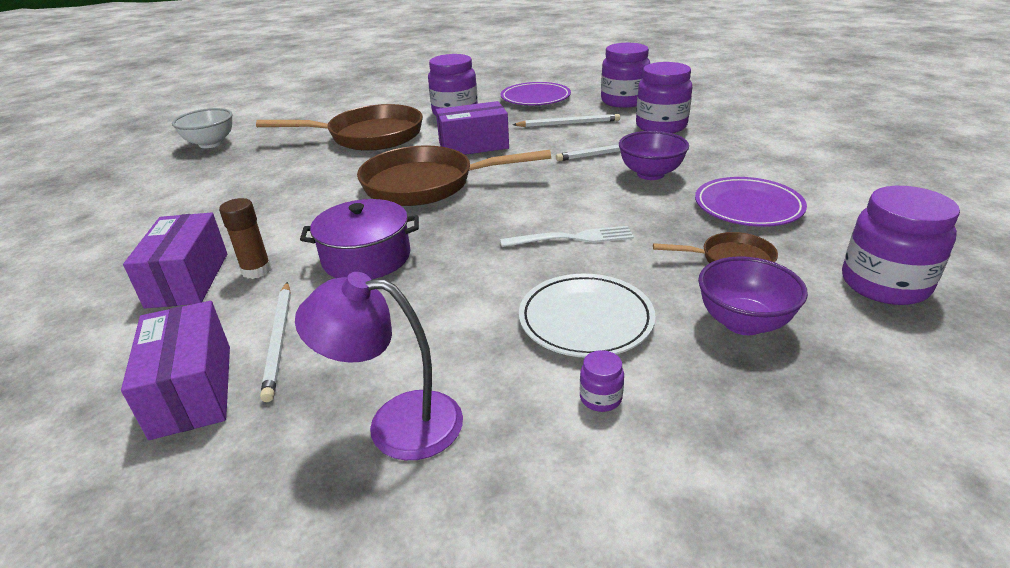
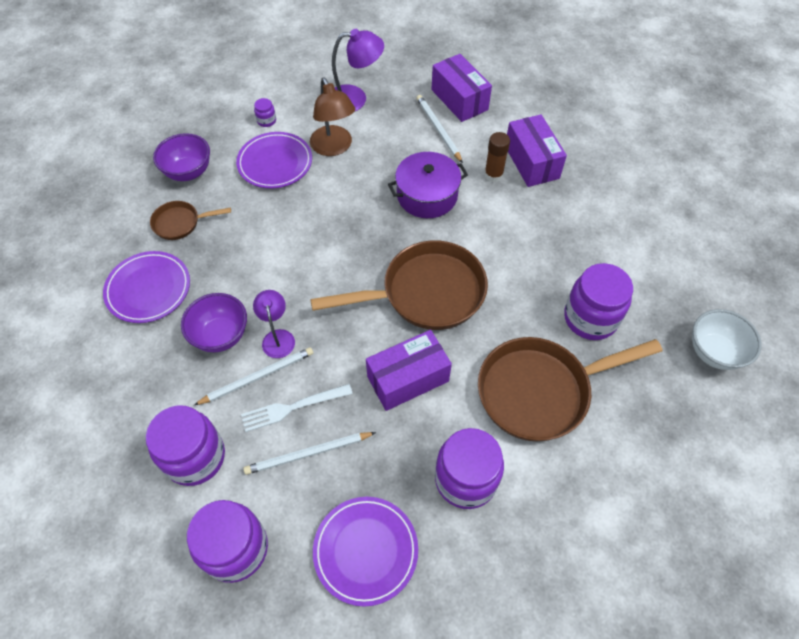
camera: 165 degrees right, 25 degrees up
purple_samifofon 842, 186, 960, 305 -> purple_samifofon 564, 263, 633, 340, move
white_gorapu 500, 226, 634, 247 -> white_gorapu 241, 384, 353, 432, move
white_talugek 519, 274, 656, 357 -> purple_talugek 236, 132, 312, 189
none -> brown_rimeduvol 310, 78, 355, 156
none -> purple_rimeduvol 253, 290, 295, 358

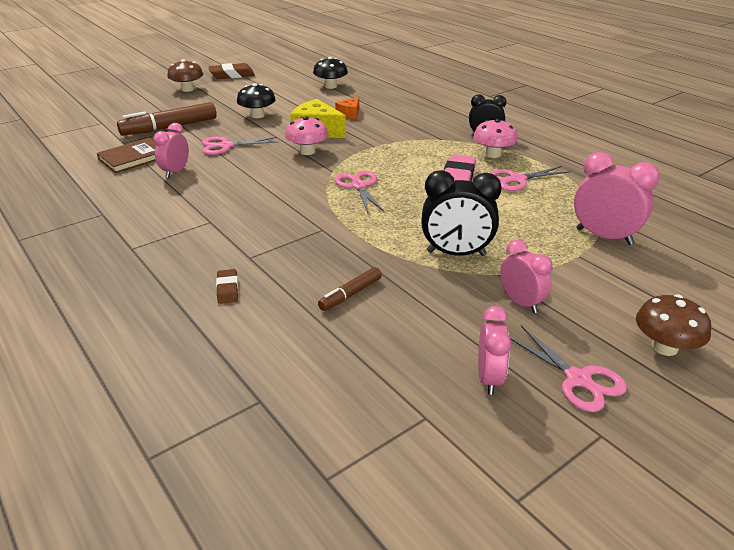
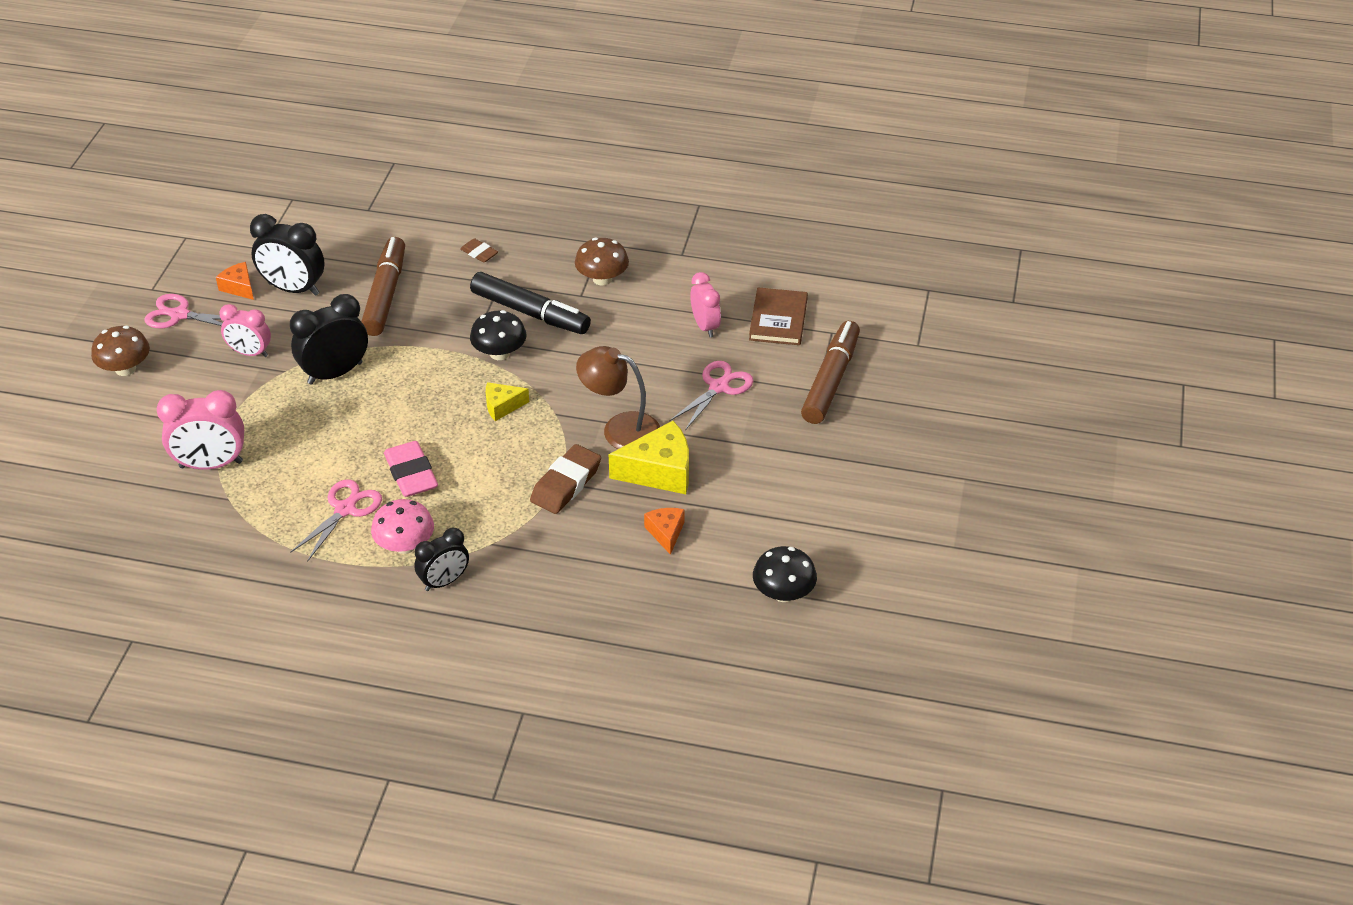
camera: 140 degrees right, 10 degrees up
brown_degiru 167, 59, 203, 92 -> brown_degiru 575, 238, 629, 286, move
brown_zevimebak 209, 63, 255, 79 -> brown_zevimebak 530, 444, 601, 514, move
black_degiru 237, 83, 276, 118 -> black_degiru 470, 310, 527, 360, move
pink_degiru 285, 116, 328, 155 -> brown_rimeduvol 576, 346, 660, 449
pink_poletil 334, 171, 384, 213 -> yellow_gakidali 486, 382, 529, 421
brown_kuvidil 318, 267, 382, 311 -> brown_kuvidil 361, 237, 405, 336, x1.90
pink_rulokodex 478, 306, 511, 395 -> orange_gakidali 216, 262, 254, 300
none -> black_rulokodex 250, 214, 325, 296
none -> black_kuvidil 470, 272, 591, 334

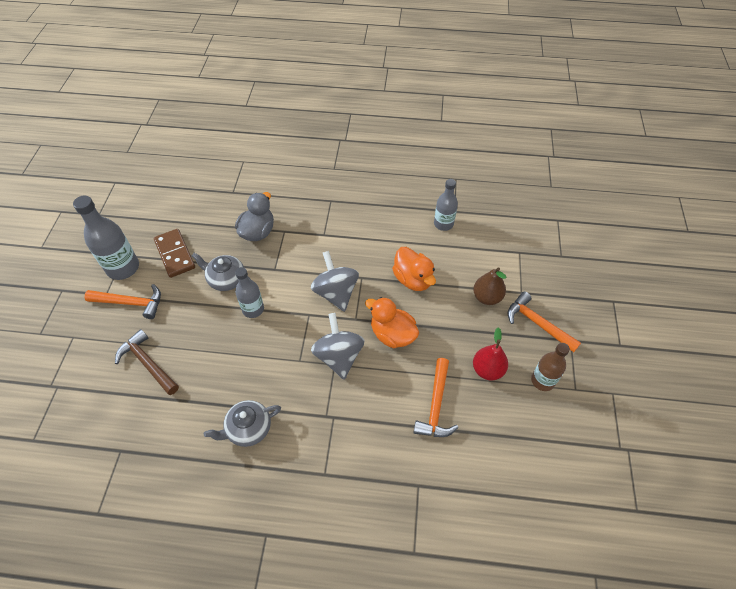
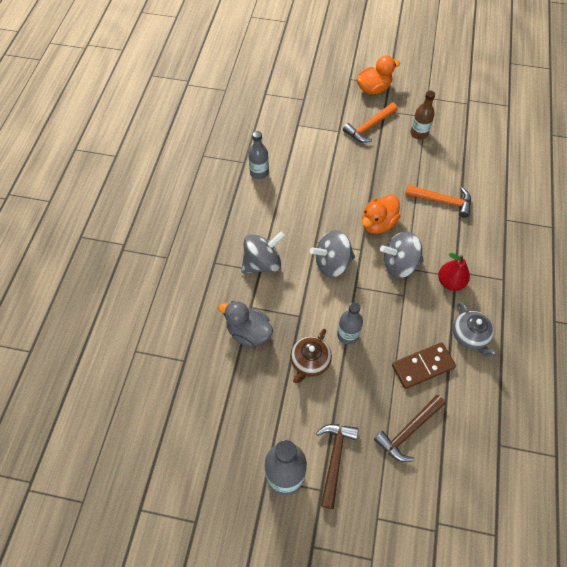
camera: 85 degrees left, 5 degrees up
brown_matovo 154, 229, 195, 278 -> brown_matovo 392, 342, 456, 389, move
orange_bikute 392, 247, 436, 291 -> orange_bikute 356, 56, 400, 95, move
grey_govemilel 192, 253, 250, 291 -> brown_govemilel 290, 328, 332, 383
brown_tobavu 473, 267, 506, 305 -> none
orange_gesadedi 84, 284, 161, 319 -> brown_gesadedi 316, 424, 358, 509
red_tobavu 473, 328, 508, 380 -> red_tobavu 438, 253, 470, 291, move
none -> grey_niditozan 241, 231, 285, 273

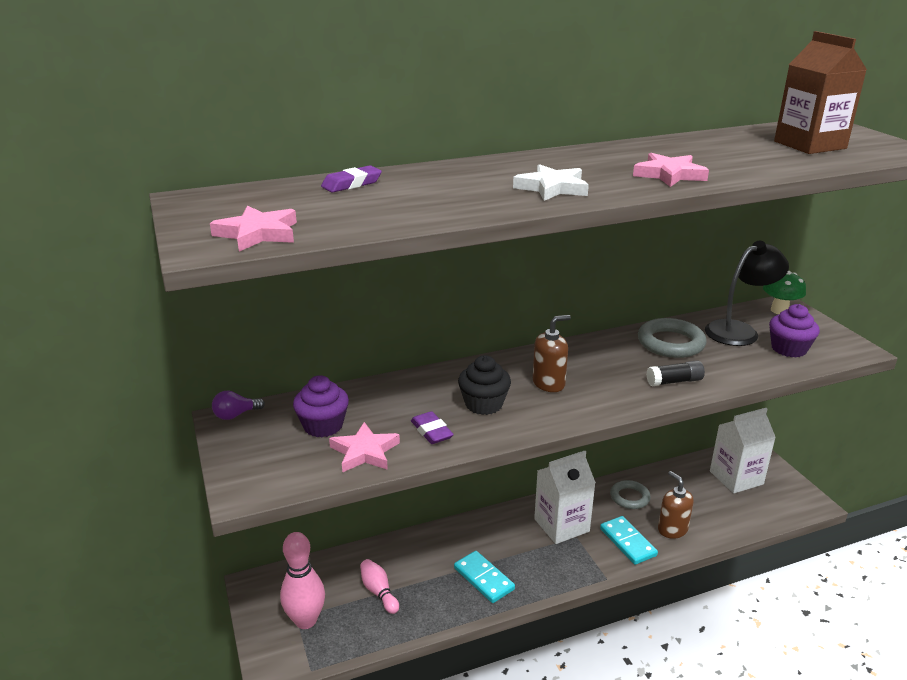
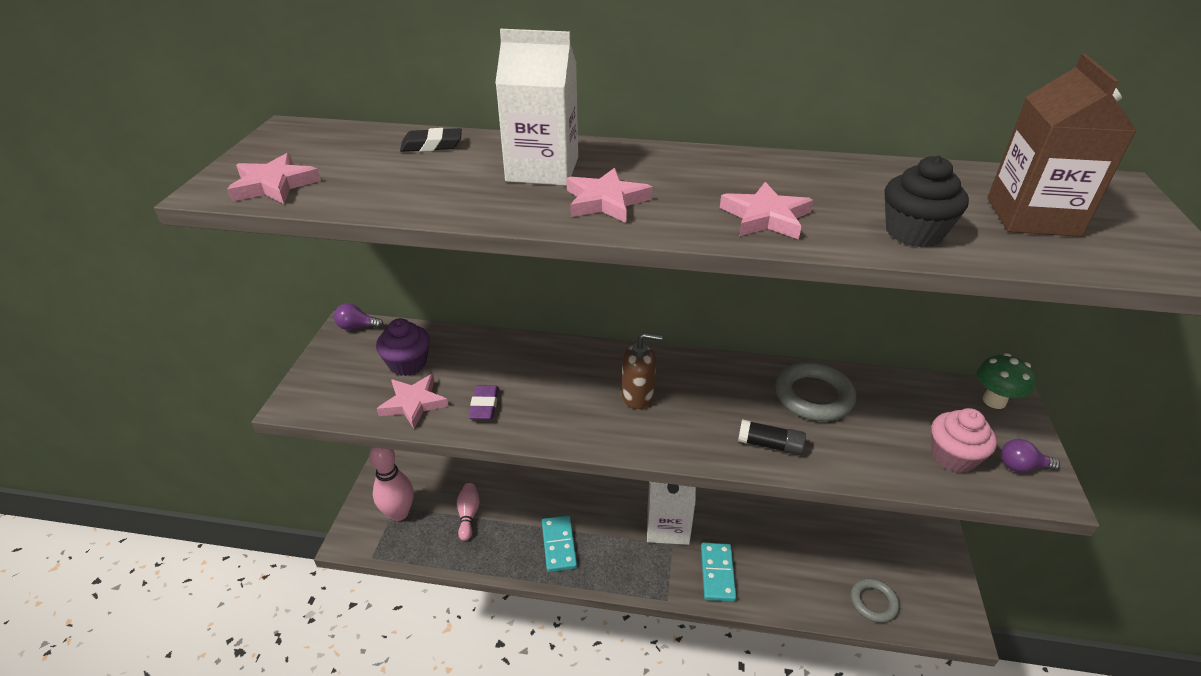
camera: 30 degrees right, 10 degrees up
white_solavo 513, 164, 589, 201 -> pink_solavo 567, 168, 653, 223
purple_zevimebak 321, 165, 382, 193 -> black_zevimebak 400, 128, 462, 152
black_rimeduvol 705, 241, 789, 346 -> none
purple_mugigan 769, 304, 820, 358 -> pink_mugigan 931, 408, 997, 473
black_mugigan 458, 355, 511, 415 -> black_mugigan 885, 156, 969, 247, move
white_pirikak 710, 408, 776, 493 -> white_pirikak 495, 29, 578, 186, move
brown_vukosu 658, 471, 694, 539 -> none
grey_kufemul 610, 480, 651, 509 -> grey_kufemul 851, 578, 899, 623, move
none -> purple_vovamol 1001, 439, 1060, 472

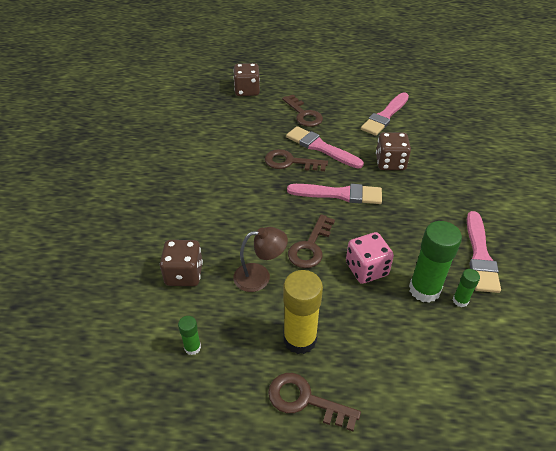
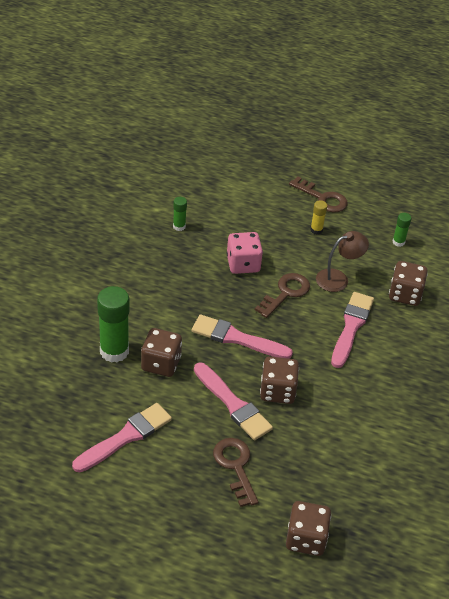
camera: 170 degrees left, 0 degrees up
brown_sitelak 265, 149, 328, 171 -> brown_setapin 260, 356, 299, 404
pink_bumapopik 467, 211, 501, 293 -> pink_bumapopik 331, 292, 374, 368, move
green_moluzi 409, 221, 462, 303 -> green_moluzi 97, 286, 130, 363, move
brown_rimeduvol 233, 227, 288, 292 -> brown_rimeduvol 316, 231, 369, 292, 150 degrees clockwise
yellow_moluzi 283, 270, 323, 354 -> yellow_moluzi 310, 200, 327, 234, x0.49

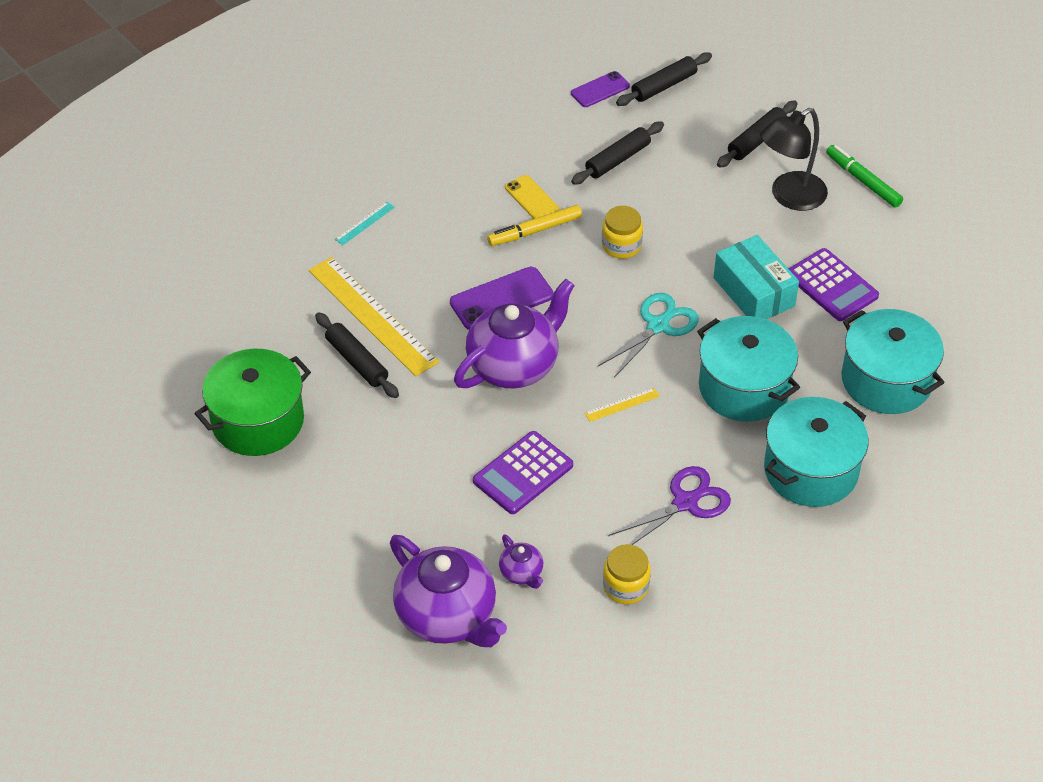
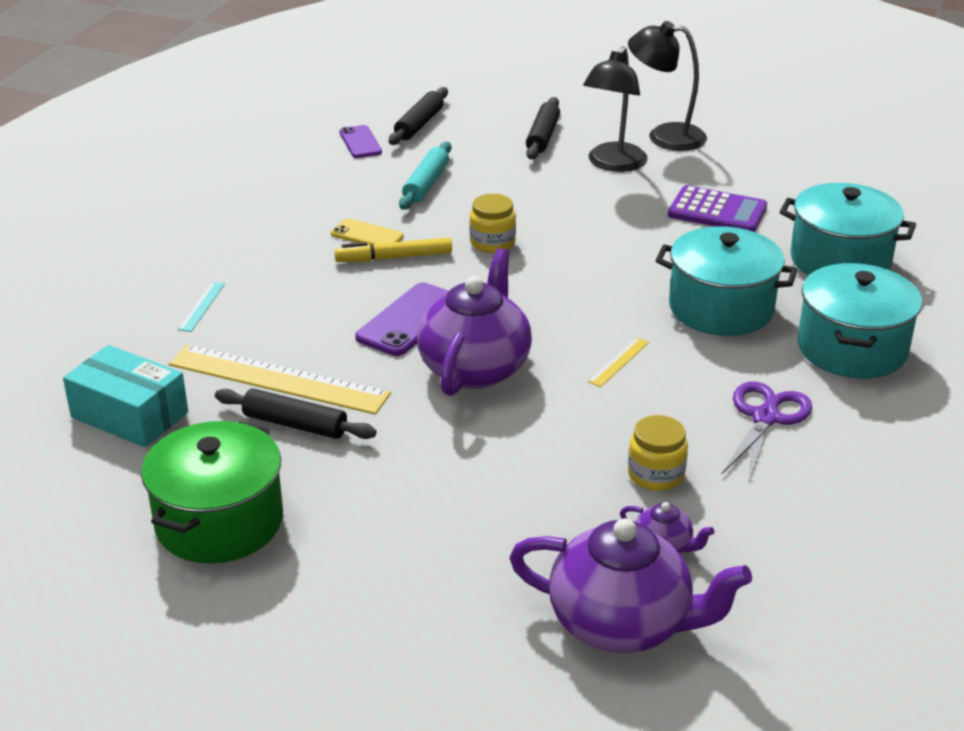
camera: 30 degrees left, 15 degrees down
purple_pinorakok 571, 71, 630, 107 -> purple_pinorakok 339, 125, 382, 158, 45 degrees counterclockwise
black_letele 571, 121, 664, 185 -> turquoise_letele 399, 142, 451, 210
green_kuvidil 826, 145, 903, 208 -> black_rimeduvol 628, 21, 707, 151
yellow_kuvidil 487, 205, 582, 246 -> yellow_kuvidil 334, 237, 452, 262, 45 degrees clockwise
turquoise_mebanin 713, 235, 799, 319 -> turquoise_mebanin 63, 345, 188, 447, move
turquoise_poletil 598, 293, 699, 378 -> none
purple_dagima 473, 431, 573, 514 -> none
yellow_samifofon 603, 544, 651, 604 -> yellow_samifofon 628, 415, 688, 491, move

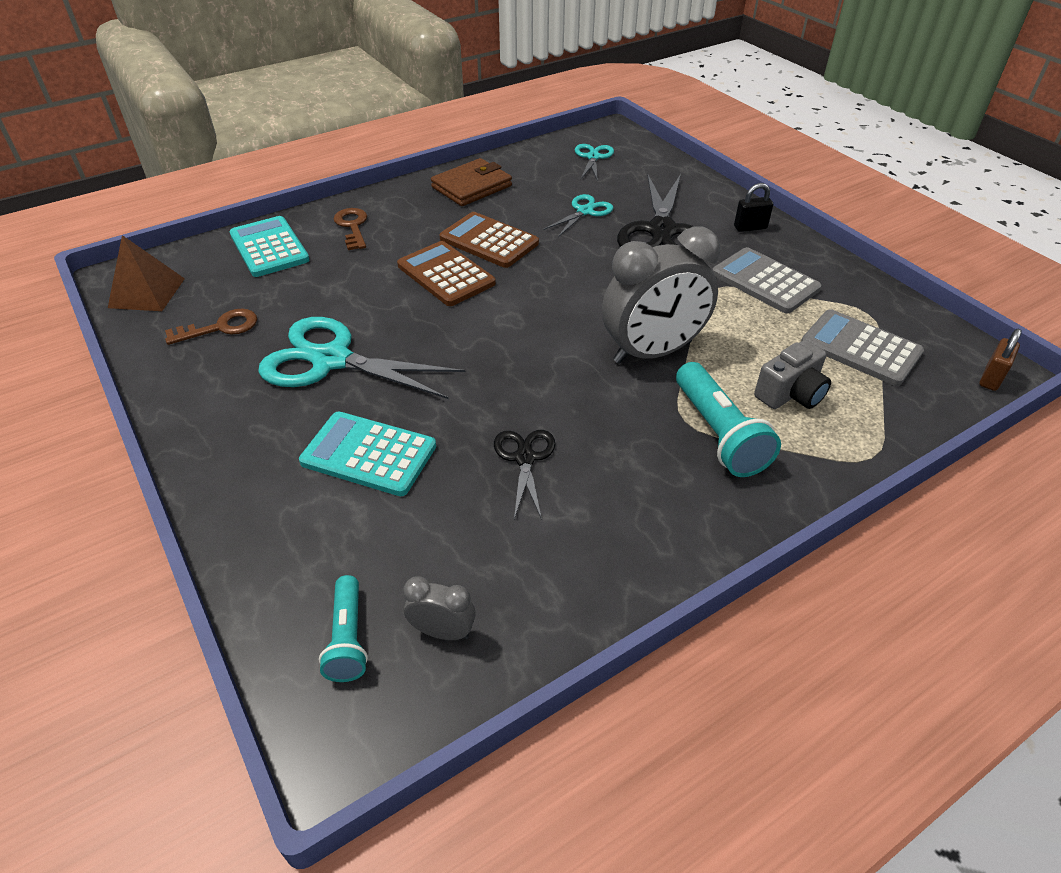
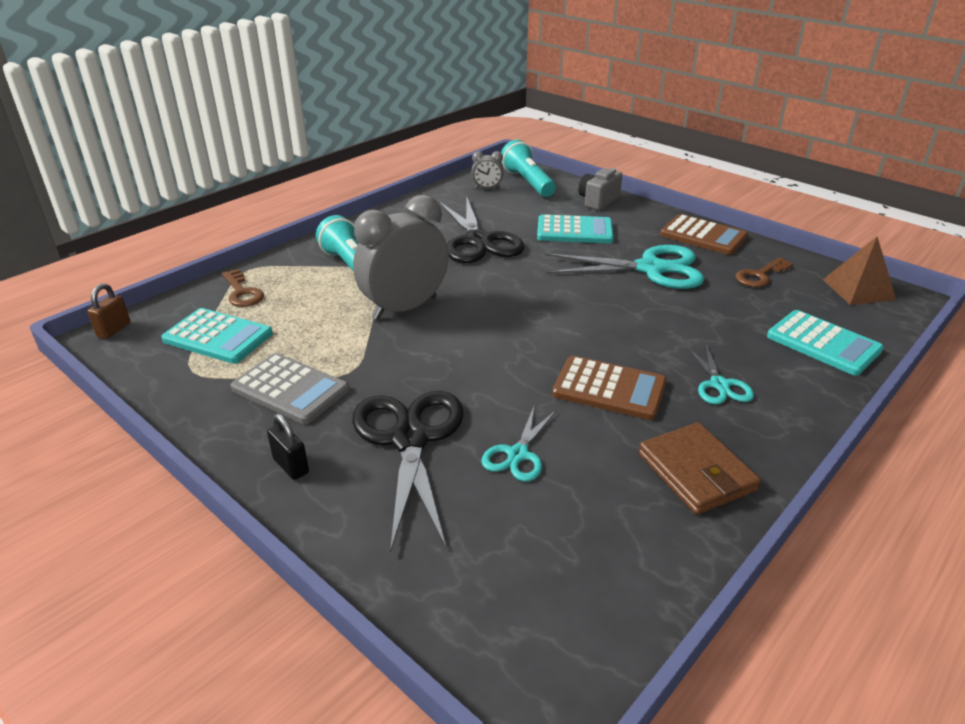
camera: 165 degrees right, 10 degrees down
turquoise_poletil 575, 144, 614, 181 -> turquoise_poletil 686, 344, 754, 404, move
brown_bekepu 431, 158, 512, 206 -> brown_bekepu 639, 422, 761, 515, 60 degrees counterclockwise
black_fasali 734, 183, 773, 232 -> black_fasali 267, 413, 309, 480, 75 degrees clockwise
brown_sitelak 334, 208, 367, 250 -> brown_sitelak 222, 269, 264, 307, move
brown_dagima 397, 241, 496, 306 -> brown_dagima 660, 214, 748, 255, move
grey_dagima 801, 309, 924, 386 -> turquoise_dagima 161, 308, 273, 364
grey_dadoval 754, 340, 831, 409 -> grey_dadoval 578, 168, 622, 210, move
black_poletil 494, 430, 555, 520 -> black_poletil 439, 198, 525, 263, x1.93
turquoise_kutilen 319, 575, 368, 682 -> turquoise_kutilen 501, 140, 556, 197, x1.63

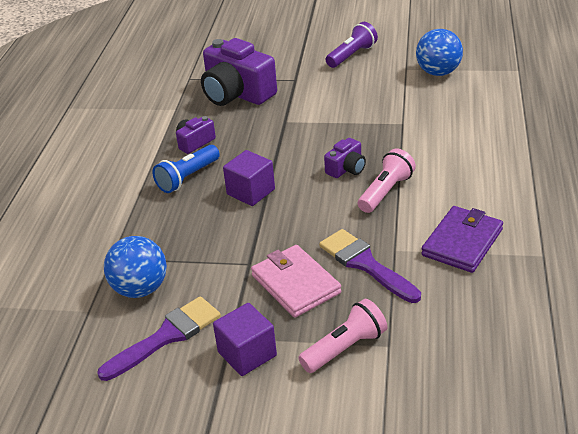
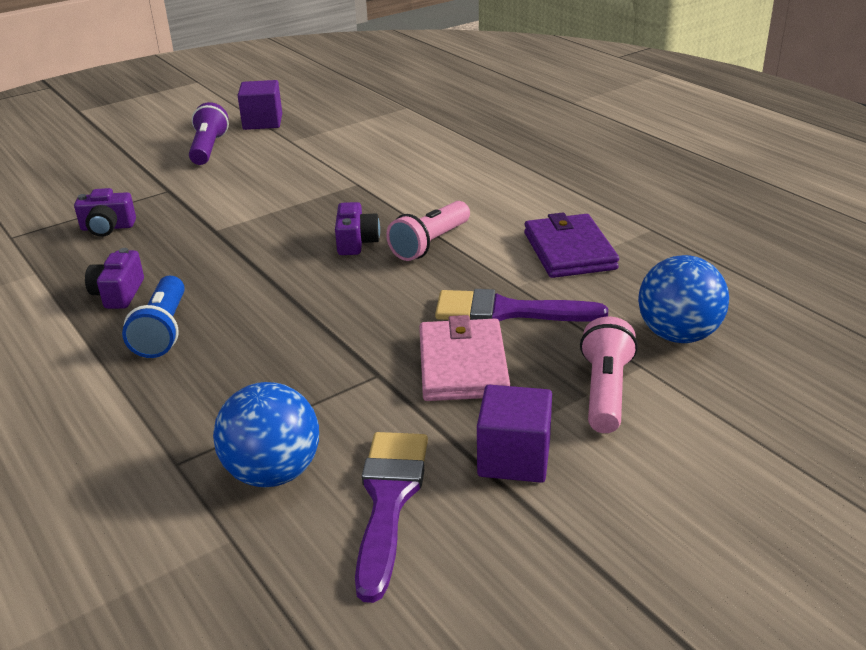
camera: 45 degrees left, 5 degrees down
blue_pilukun 416, 29, 463, 76 -> blue_pilukun 638, 255, 729, 343, move
purple_dadoval 201, 38, 277, 106 -> purple_dadoval 74, 188, 136, 237, x0.48
pink_kutilen 358, 149, 416, 213 -> pink_kutilen 386, 201, 470, 261, 135 degrees counterclockwise
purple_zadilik 223, 150, 275, 206 -> purple_zadilik 238, 80, 282, 130, move
pink_bekepu 251, 245, 341, 318 -> pink_bekepu 419, 315, 510, 401, 75 degrees clockwise

